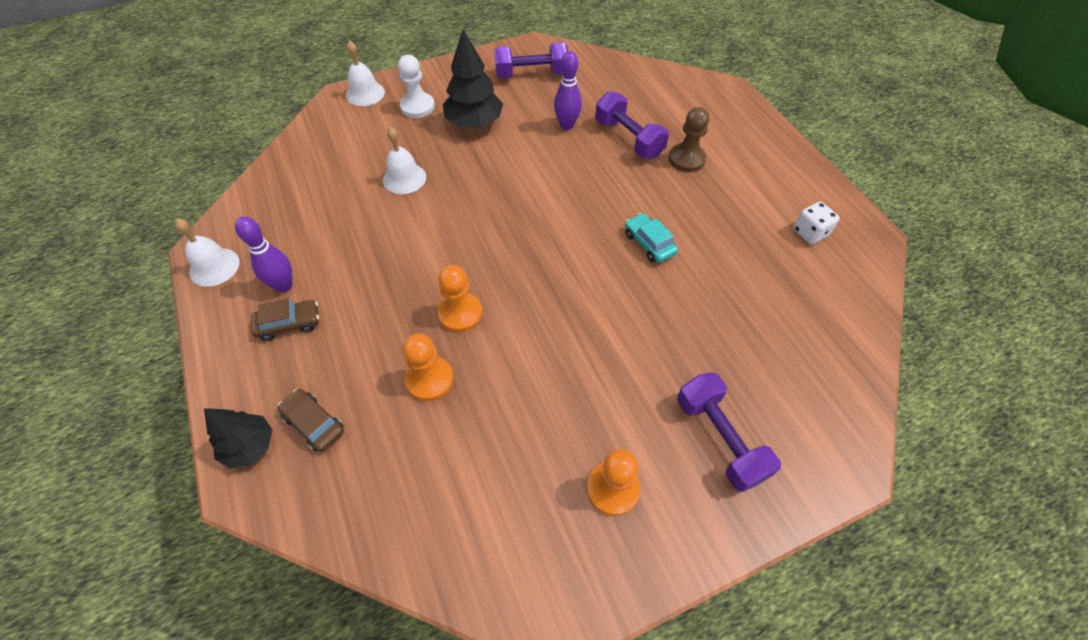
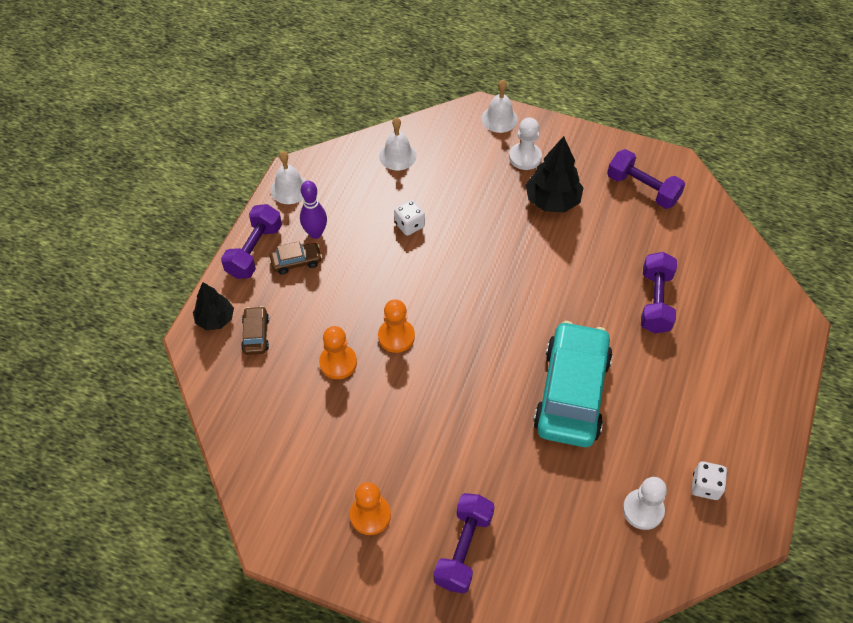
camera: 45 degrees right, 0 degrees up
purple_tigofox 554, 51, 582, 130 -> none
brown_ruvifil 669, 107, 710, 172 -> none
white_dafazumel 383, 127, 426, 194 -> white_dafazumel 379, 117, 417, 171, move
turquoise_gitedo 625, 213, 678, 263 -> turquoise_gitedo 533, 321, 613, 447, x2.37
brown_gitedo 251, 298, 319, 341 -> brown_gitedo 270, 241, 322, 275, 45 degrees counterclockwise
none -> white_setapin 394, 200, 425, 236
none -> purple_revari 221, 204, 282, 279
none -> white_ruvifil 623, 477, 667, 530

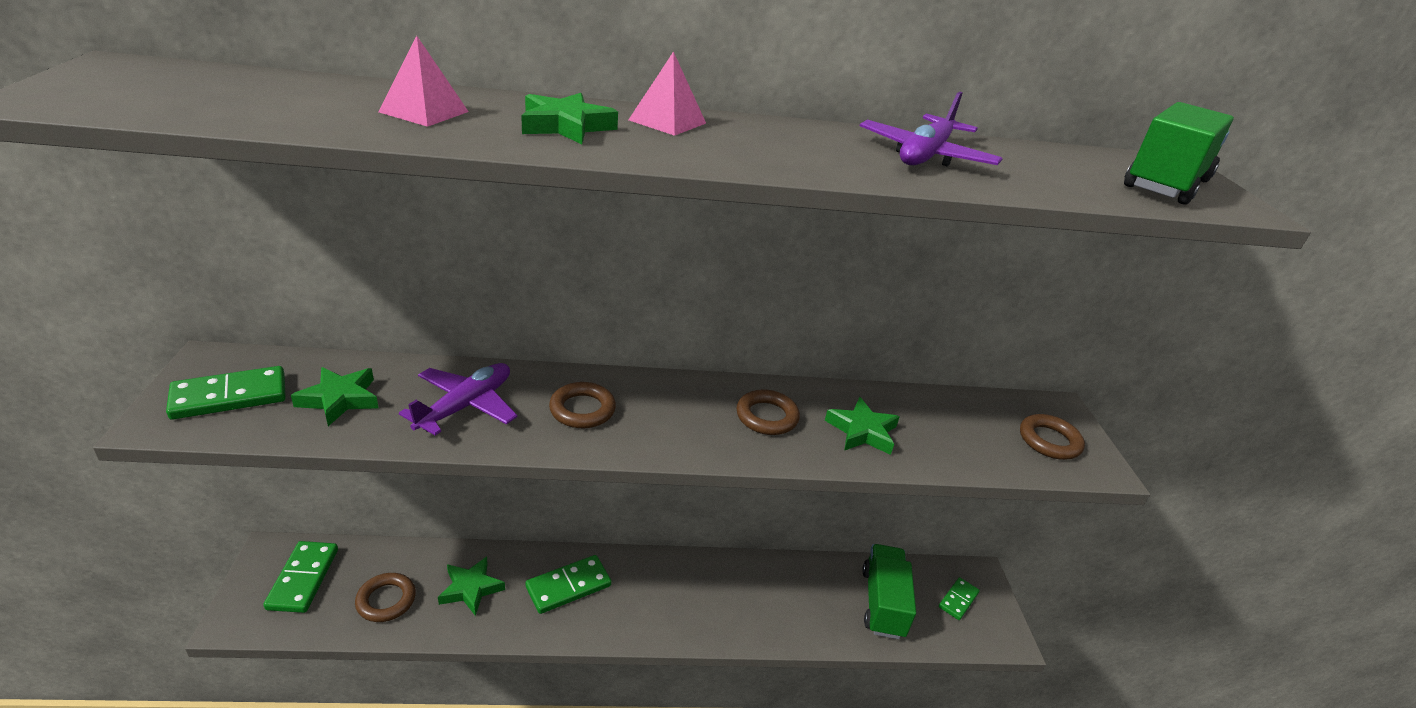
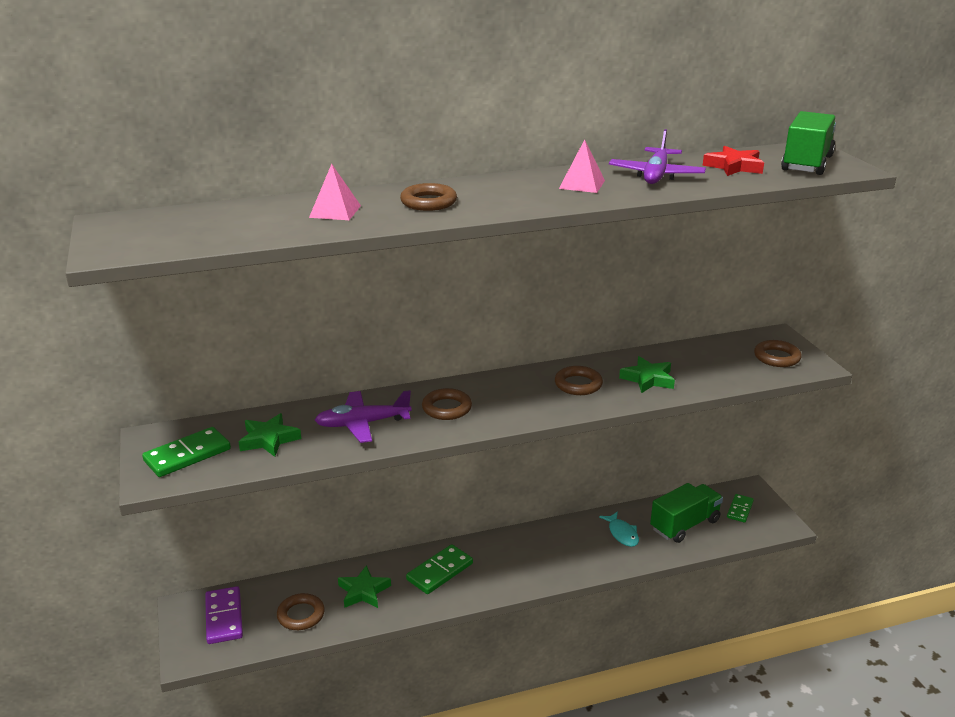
camera: 10 degrees left, 5 degrees down
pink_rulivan 629, 51, 706, 136 -> pink_rulivan 559, 140, 605, 193, move
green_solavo 521, 93, 618, 144 -> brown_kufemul 400, 183, 457, 211
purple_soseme 399, 363, 518, 435 -> purple_soseme 315, 390, 412, 443, 120 degrees counterclockwise
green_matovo 263, 541, 338, 613 -> purple_matovo 205, 586, 243, 644
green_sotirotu 862, 544, 916, 639 -> green_sotirotu 650, 483, 723, 543, 60 degrees clockwise
none -> red_solavo 703, 146, 764, 176
none -> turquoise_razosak 599, 511, 639, 547

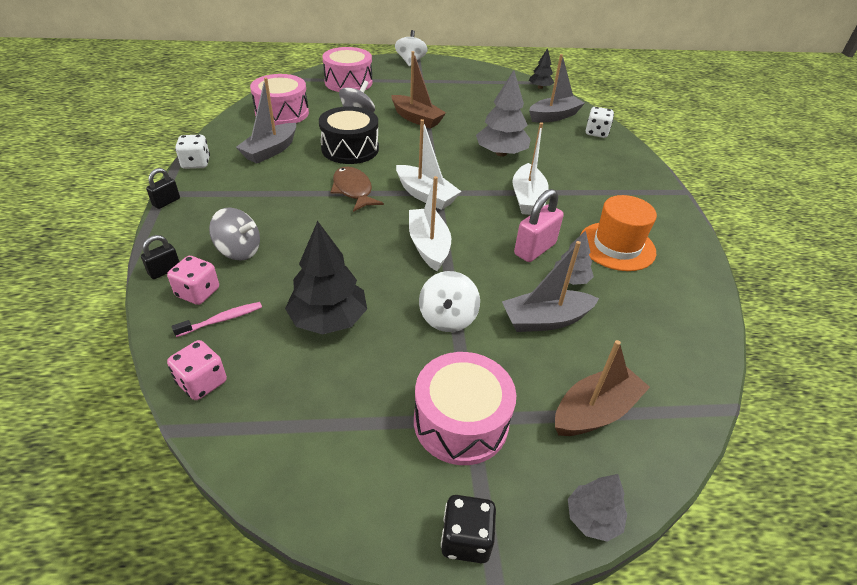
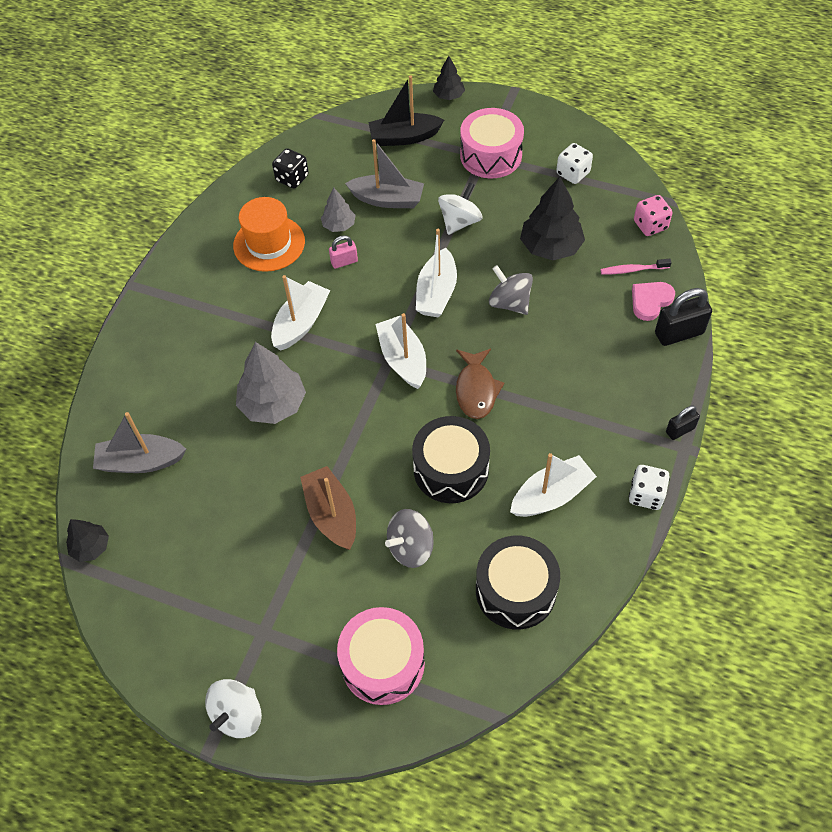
camera: 150 degrees left, 15 degrees up
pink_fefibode 250, 74, 309, 126 -> black_fefibode 476, 535, 560, 630
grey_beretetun 236, 78, 296, 163 -> white_beretetun 510, 453, 597, 517
white_setapin 586, 107, 614, 138 -> white_setapin 556, 143, 593, 184, move
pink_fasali 514, 189, 564, 262 -> pink_fasali 329, 235, 358, 269, x0.58
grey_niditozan 209, 208, 260, 261 -> grey_niditozan 489, 265, 533, 315, move
black_fasali 141, 235, 180, 279 -> black_fasali 655, 288, 712, 346, x1.72
pink_setapin 167, 256, 219, 305 -> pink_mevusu 632, 282, 675, 321
brown_beretetun 555, 340, 650, 436 -> black_beretetun 368, 75, 444, 146
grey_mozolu 568, 474, 627, 542 -> black_mozolu 433, 56, 465, 100
black_setapin 441, 495, 496, 563 -> black_setapin 272, 148, 309, 189, move

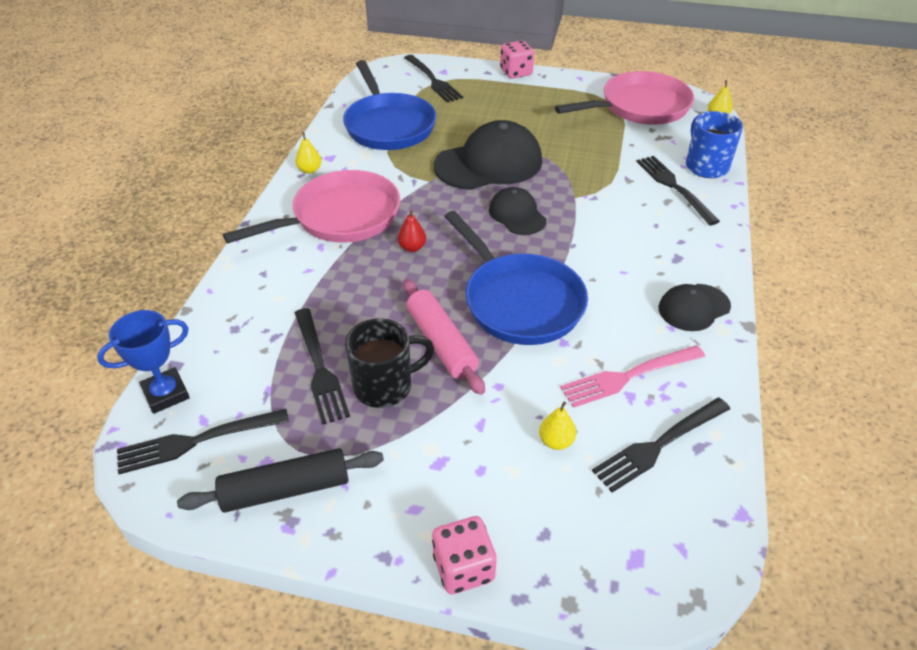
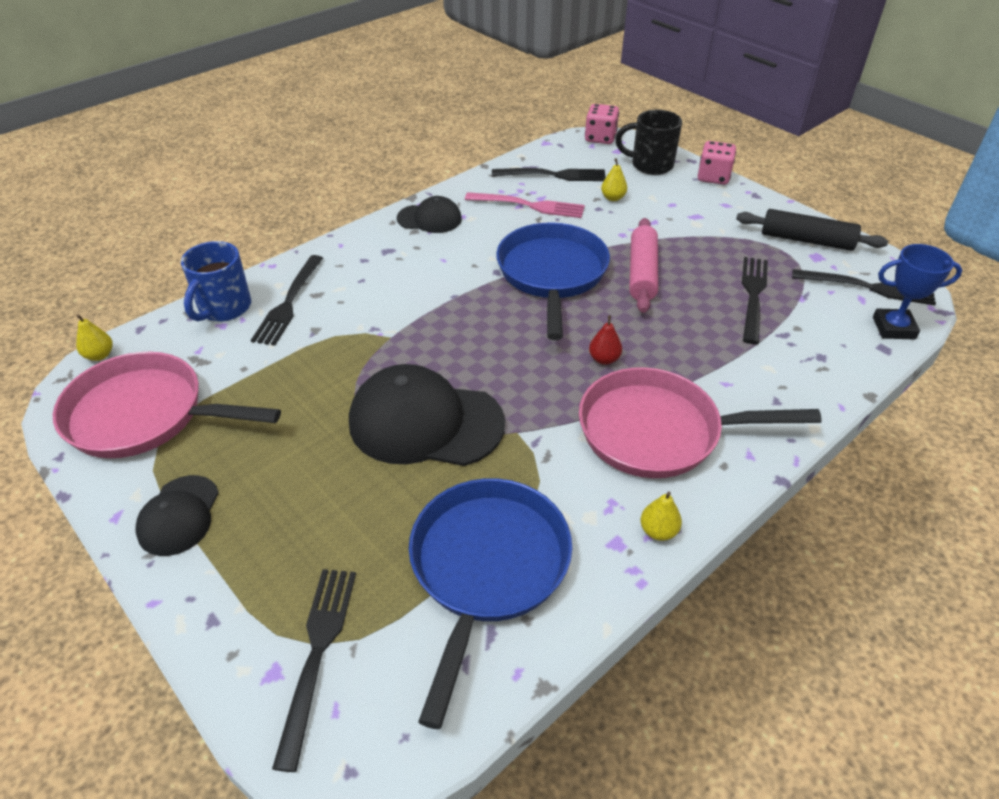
camera: 145 degrees left, 0 degrees up
pink_setapin 500, 41, 534, 79 -> pink_setapin 585, 104, 619, 144, move
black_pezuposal 489, 187, 546, 235 -> black_pezuposal 135, 475, 219, 556, move
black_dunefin 345, 318, 435, 408 -> black_dunefin 615, 110, 682, 175, move

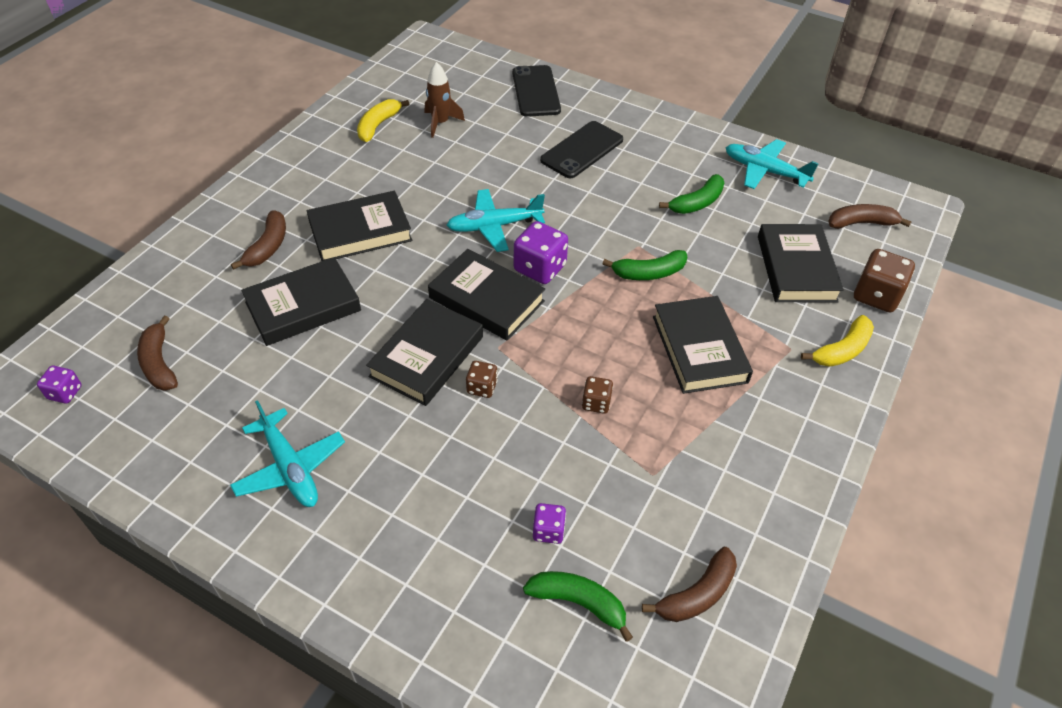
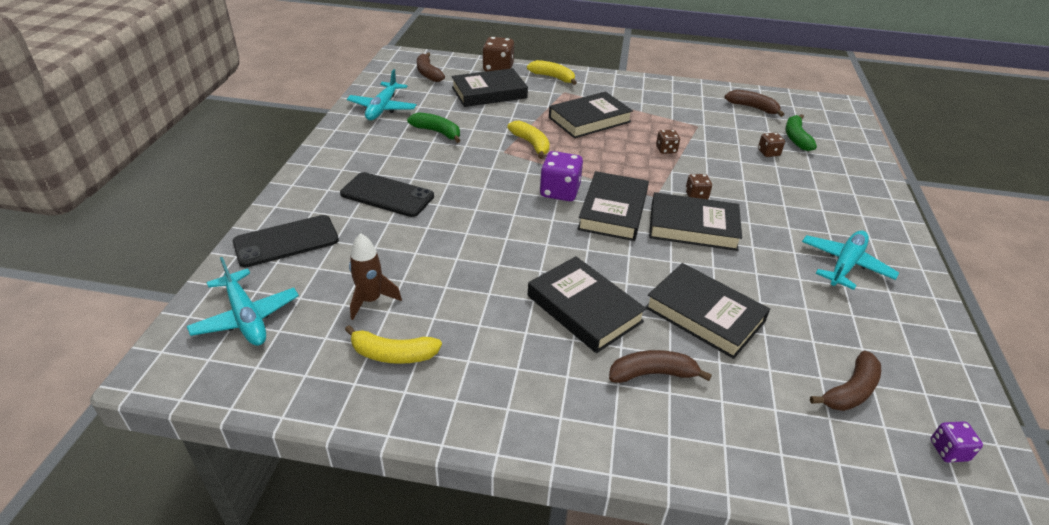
camera: 110 degrees left, 10 degrees down
turquoise_soseme 446, 189, 545, 252 -> turquoise_soseme 187, 257, 299, 346, move
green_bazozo 603, 250, 687, 280 -> yellow_bazozo 507, 121, 550, 159
purple_setapin 533, 503, 566, 544 -> brown_setapin 758, 133, 785, 157

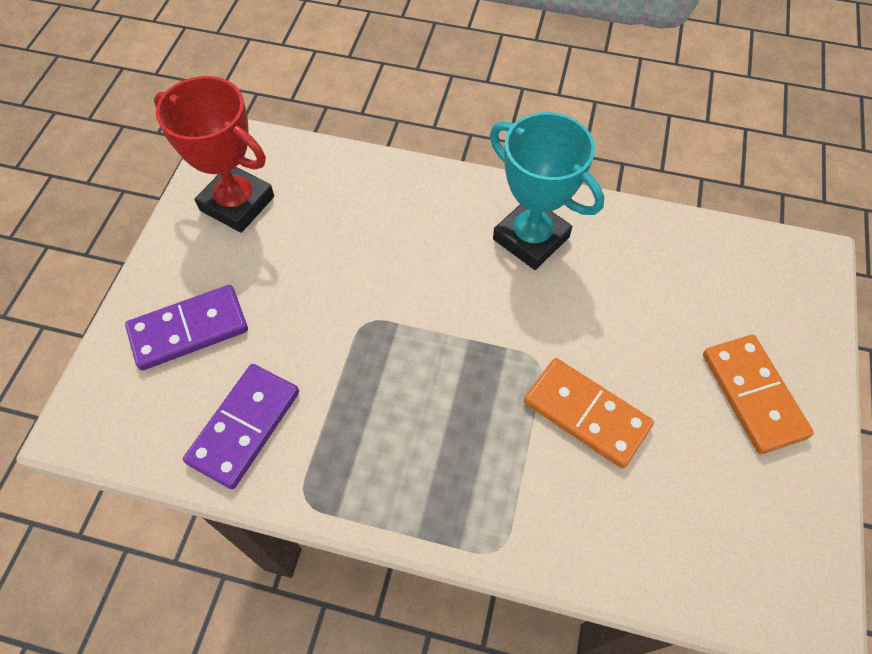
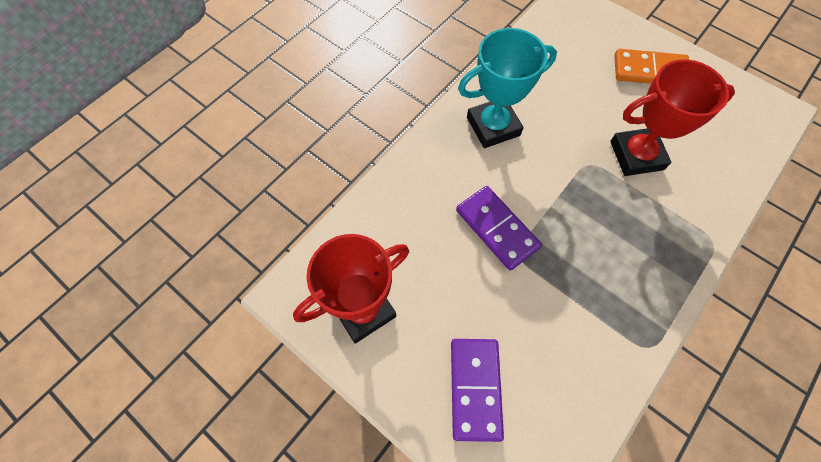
camera: 65 degrees left, 5 degrees up
orange_matovo 524, 358, 654, 468 -> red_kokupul 610, 59, 735, 176
purple_matovo 183, 364, 299, 489 -> purple_matovo 456, 186, 542, 270, move

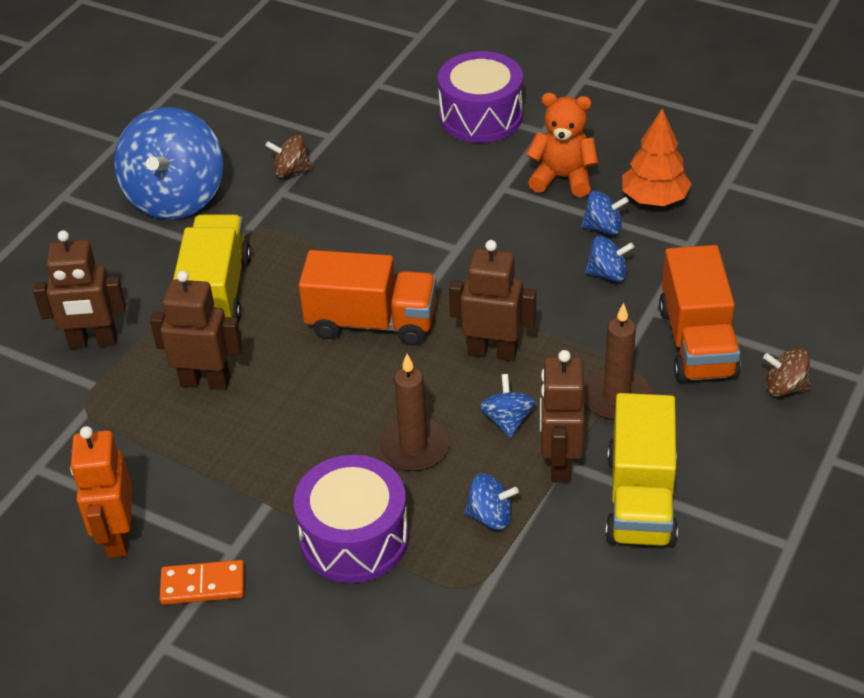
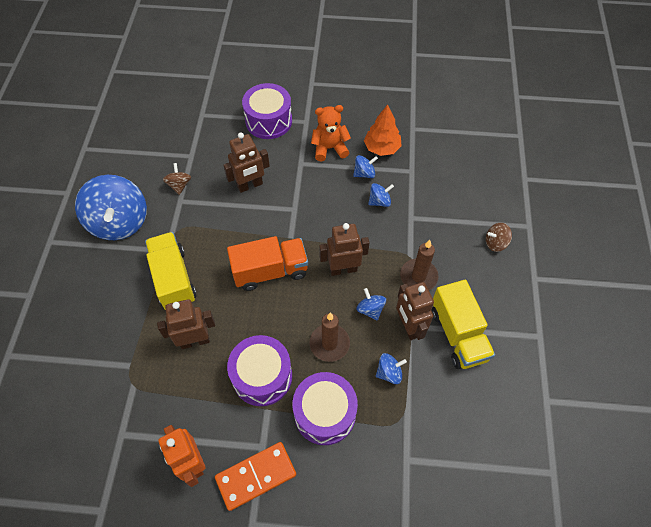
camera: 25 degrees left, 15 degrees up
brown_niditozan 265, 135, 312, 178 -> brown_niditozan 163, 163, 191, 195, 105 degrees clockwise
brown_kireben 33, 230, 126, 349 -> brown_kireben 223, 132, 270, 193, move
orange_sotirotu 659, 245, 741, 383 -> none
orange_matovo 160, 560, 244, 605 -> orange_matovo 215, 442, 296, 511, x1.52
none -> purple_fefibode 227, 335, 292, 406

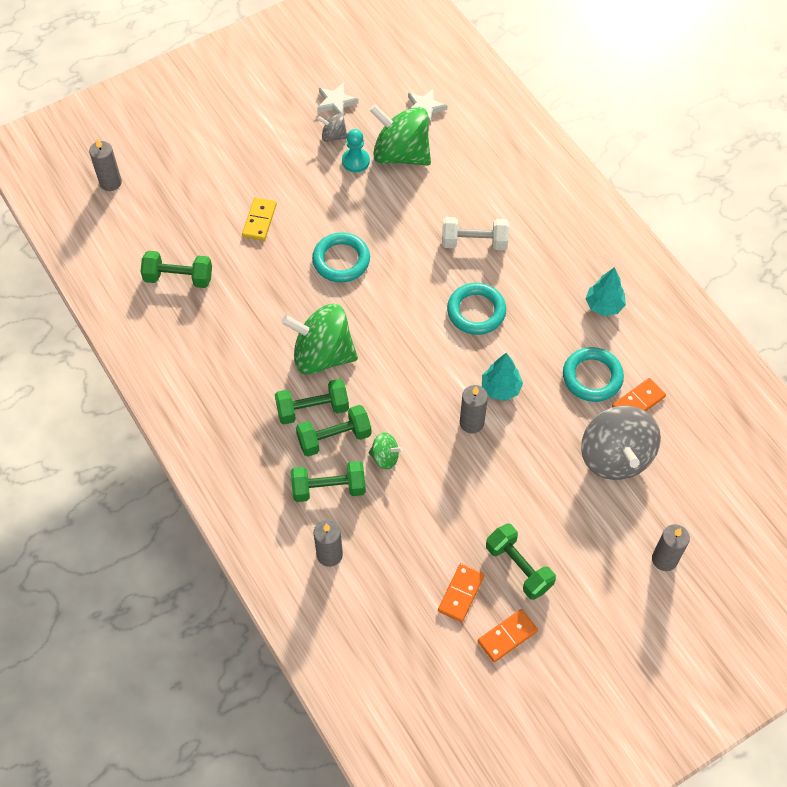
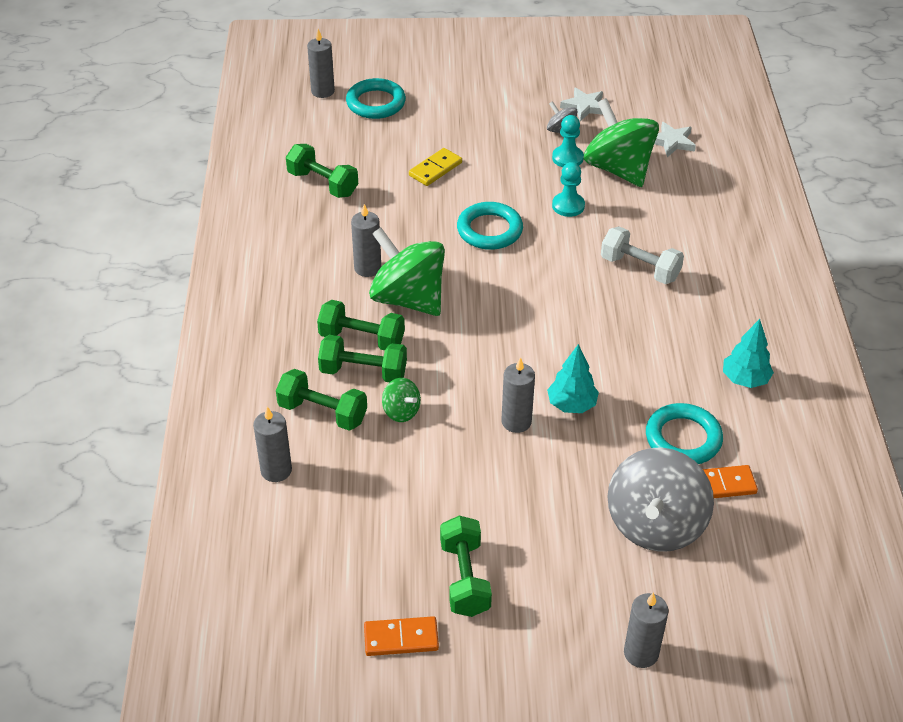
camera: 30 degrees right, 15 degrees down
turquoise_kufemul 447, 283, 506, 335 -> turquoise_kufemul 346, 78, 406, 119, move
orange_matovo 438, 563, 484, 622 -> none
none -> turquoise_ruvifil 552, 162, 585, 217
none -> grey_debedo 351, 204, 381, 277

